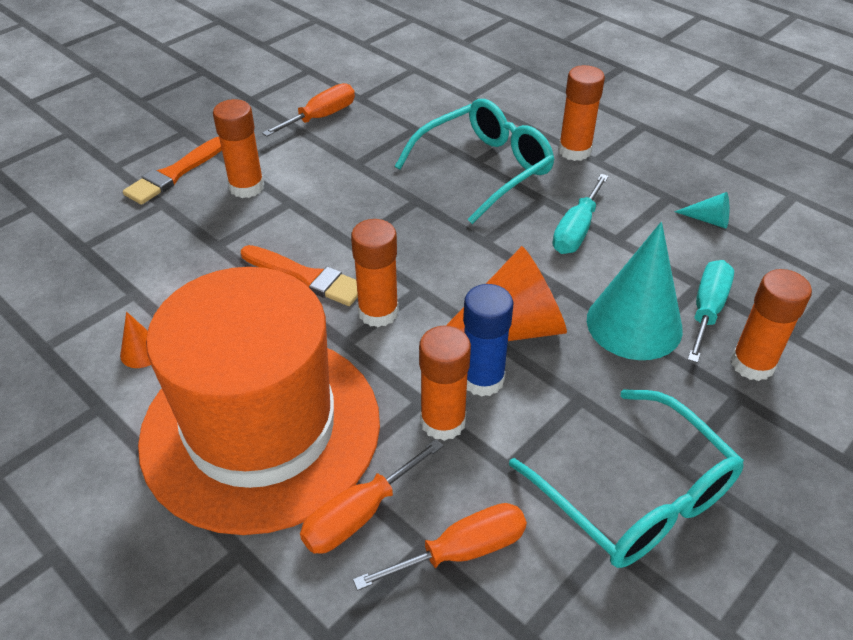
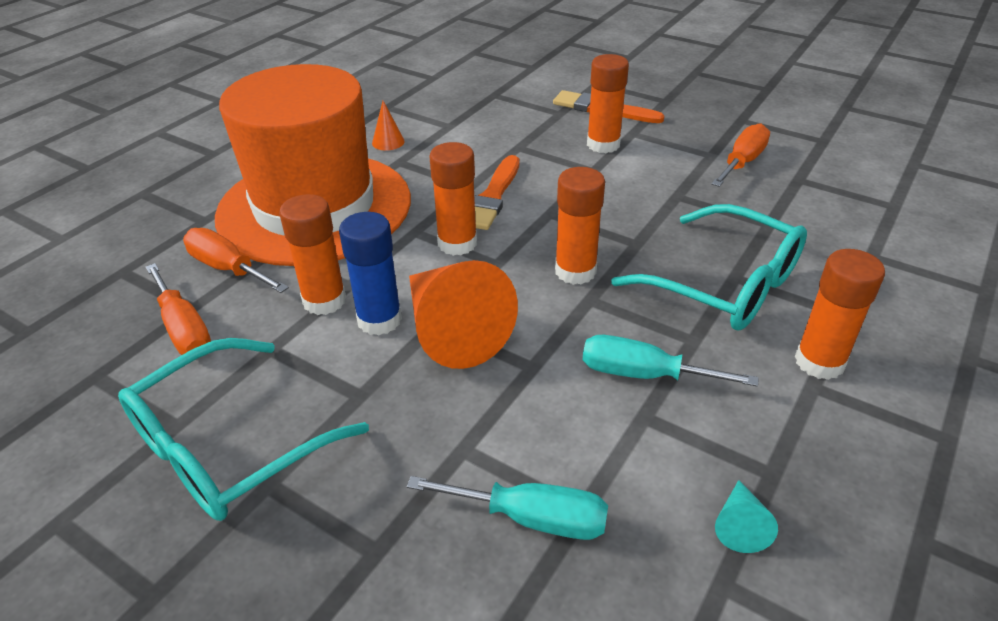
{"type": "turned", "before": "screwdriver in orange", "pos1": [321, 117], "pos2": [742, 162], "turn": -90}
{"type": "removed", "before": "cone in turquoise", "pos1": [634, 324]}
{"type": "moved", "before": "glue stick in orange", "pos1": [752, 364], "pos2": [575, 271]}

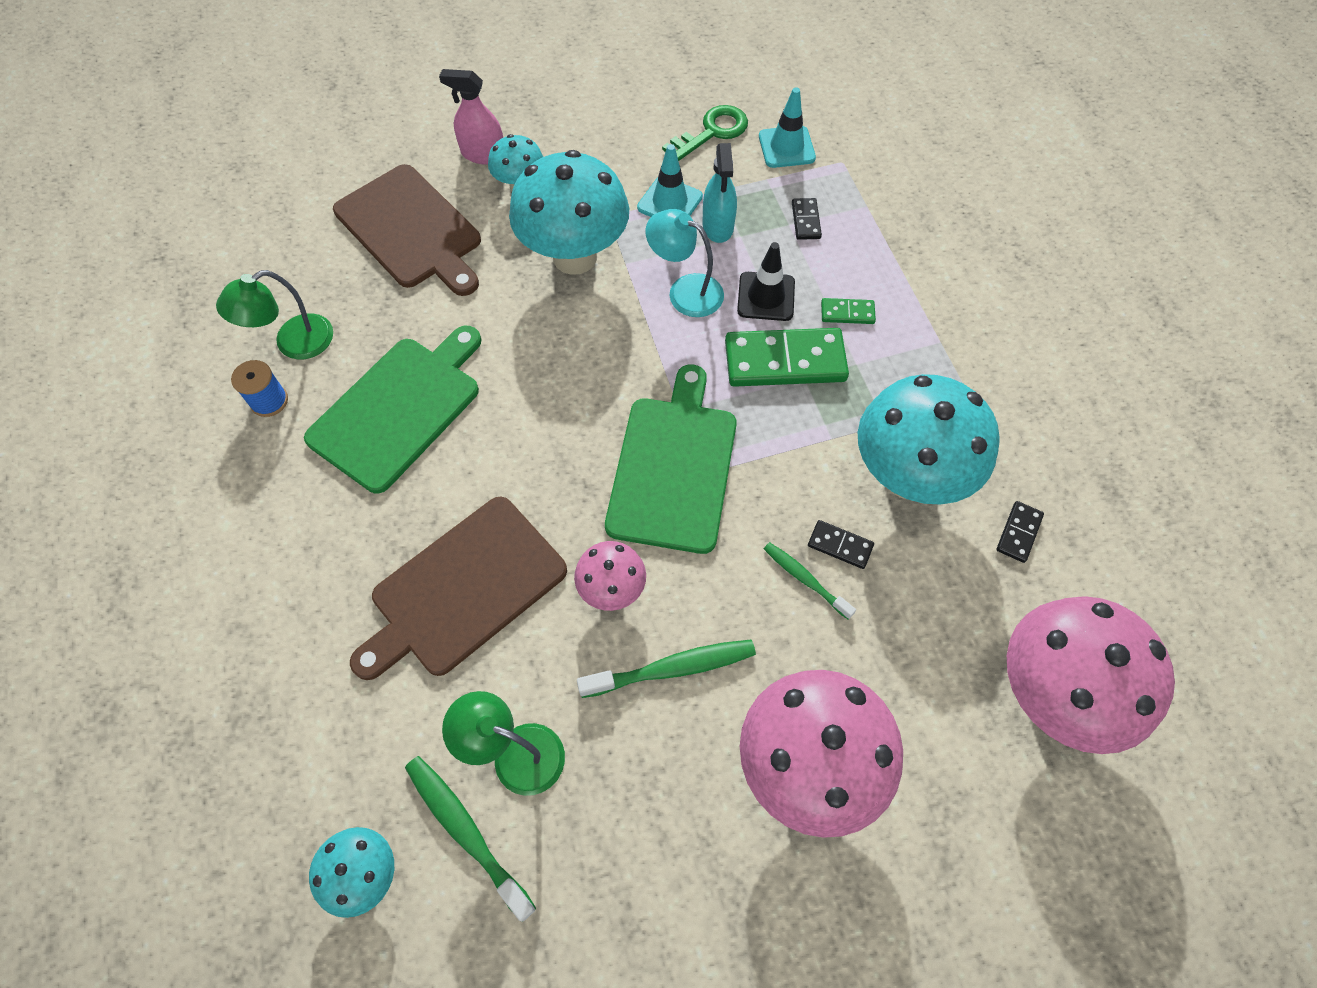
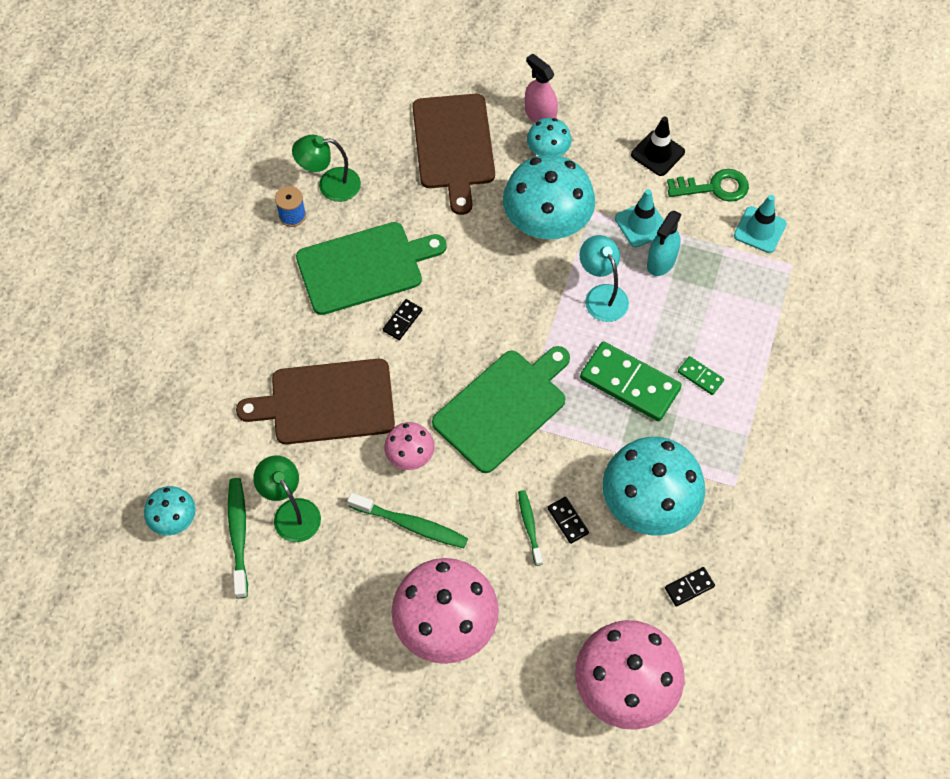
{"type": "moved", "before": "domino in black", "pos1": [806, 221], "pos2": [402, 320]}
{"type": "moved", "before": "traffic cone in black", "pos1": [766, 297], "pos2": [657, 153]}

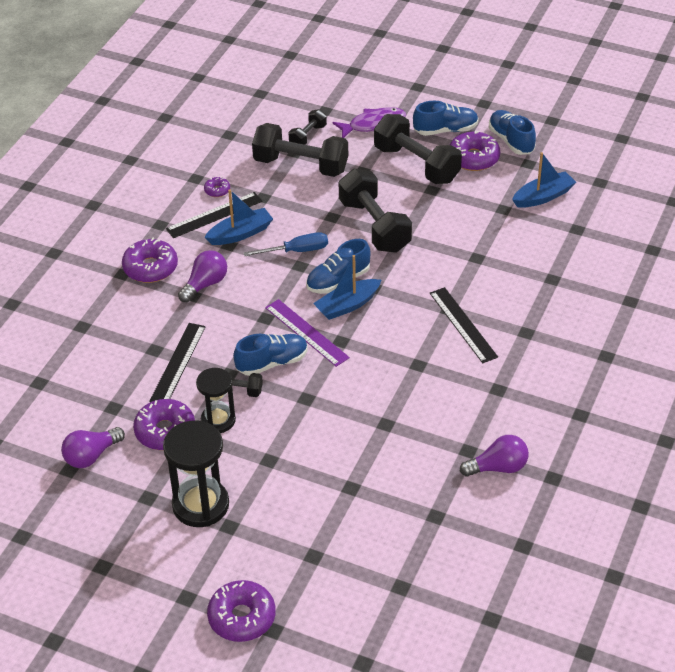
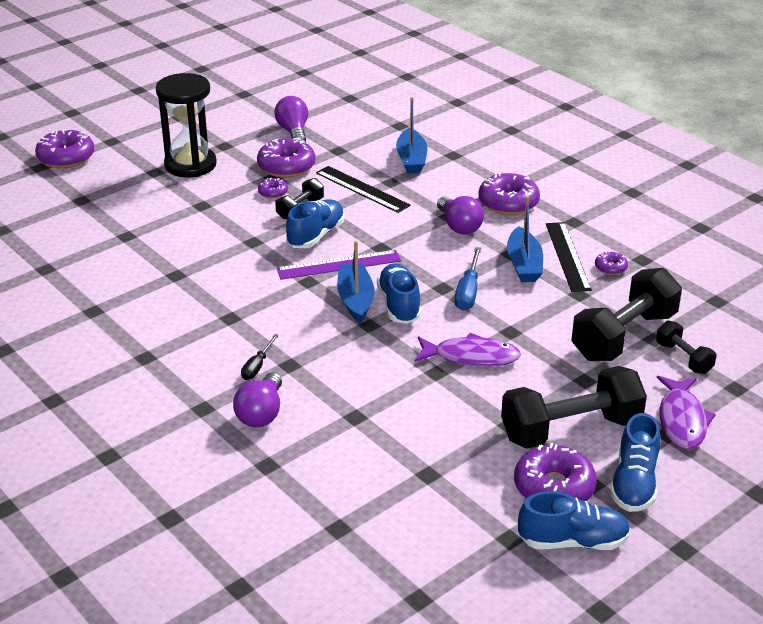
{"type": "moved", "before": "boat in blue", "pos1": [543, 197], "pos2": [411, 159]}
{"type": "replaced", "before": "dumbbell in black", "after": "fish in purple", "pos1": [374, 226], "pos2": [471, 357]}
{"type": "replaced", "before": "ruler in black", "after": "screwdriver in black", "pos1": [462, 325], "pos2": [257, 366]}
{"type": "turned", "before": "shoe in blue", "pos1": [272, 363], "pos2": [316, 235], "turn": -150}
{"type": "replaced", "before": "hourglass in black", "after": "donut in purple", "pos1": [218, 420], "pos2": [273, 192]}
{"type": "moved", "before": "light bulb in purple", "pos1": [498, 467], "pos2": [261, 413]}

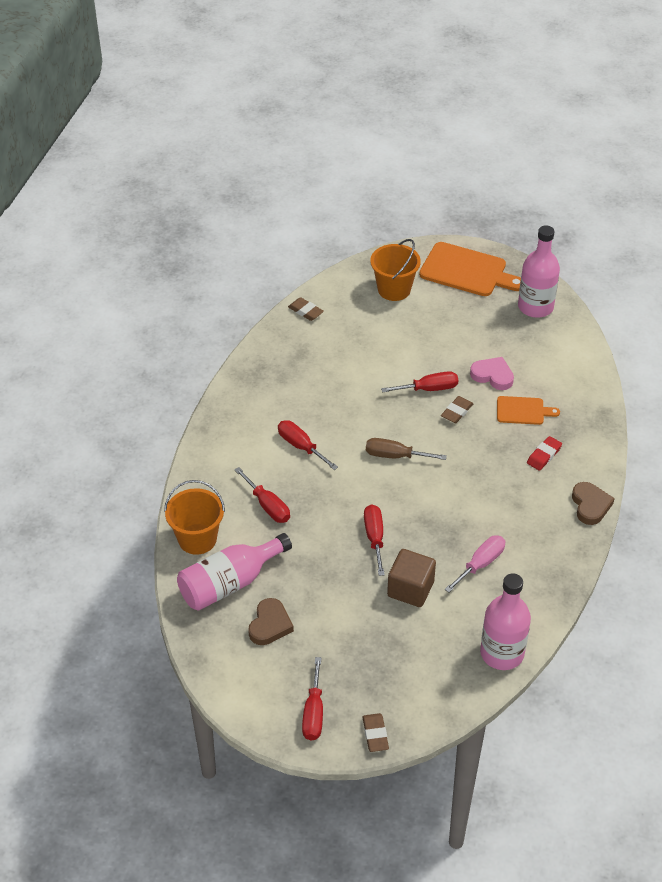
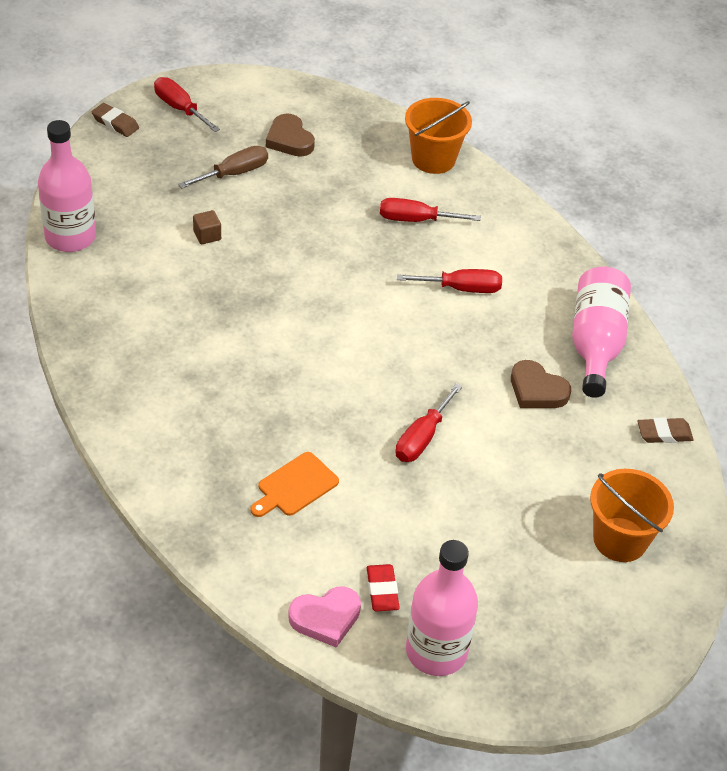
{"type": "removed", "before": "cutting board in orange", "pos1": [467, 271]}
{"type": "moved", "before": "heart in pink", "pos1": [492, 375], "pos2": [325, 618]}
{"type": "removed", "before": "eraser in brown", "pos1": [457, 412]}
{"type": "moved", "before": "eraser in red", "pos1": [544, 455], "pos2": [382, 590]}
{"type": "moved", "before": "screwdriver in brown", "pos1": [395, 456], "pos2": [234, 173]}
{"type": "moved", "before": "heart in brown", "pos1": [590, 505], "pos2": [537, 390]}
{"type": "removed", "before": "screwdriver in red", "pos1": [374, 538]}
{"type": "moved", "before": "bottle in pink", "pos1": [230, 583], "pos2": [595, 343]}
{"type": "removed", "before": "screwdriver in pink", "pos1": [480, 564]}
{"type": "resized", "before": "cube in brown", "pos1": [410, 589], "pos2": [207, 235], "scale": 0.51}

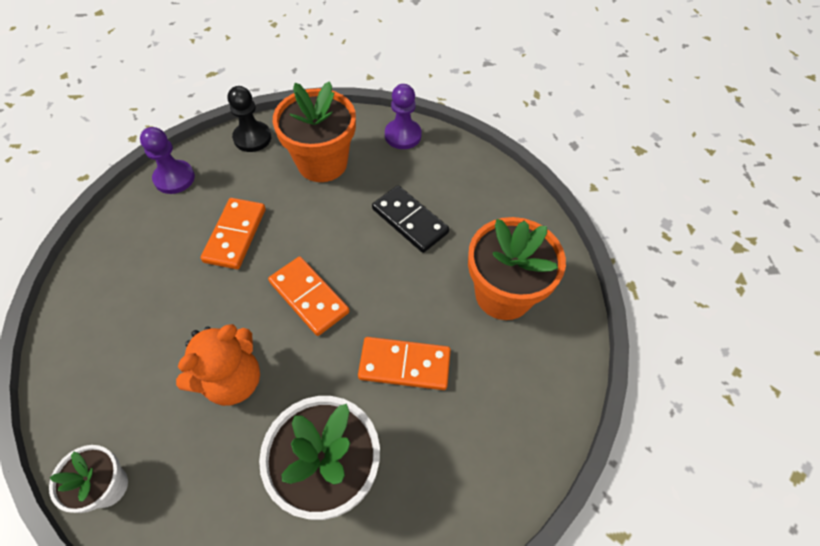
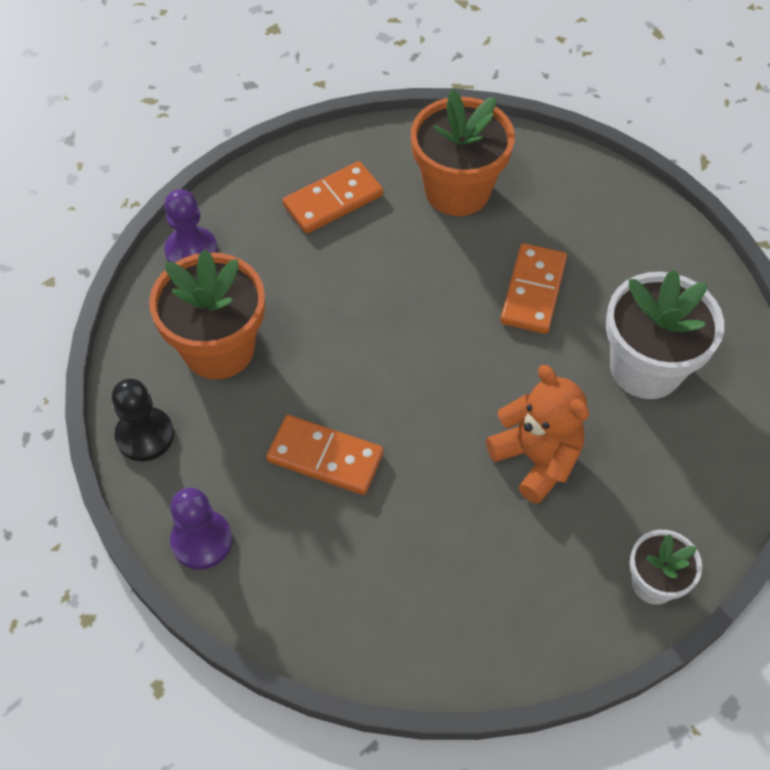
{"type": "removed", "before": "domino in black", "pos1": [409, 221]}
{"type": "moved", "before": "domino in orange", "pos1": [309, 297], "pos2": [333, 200]}

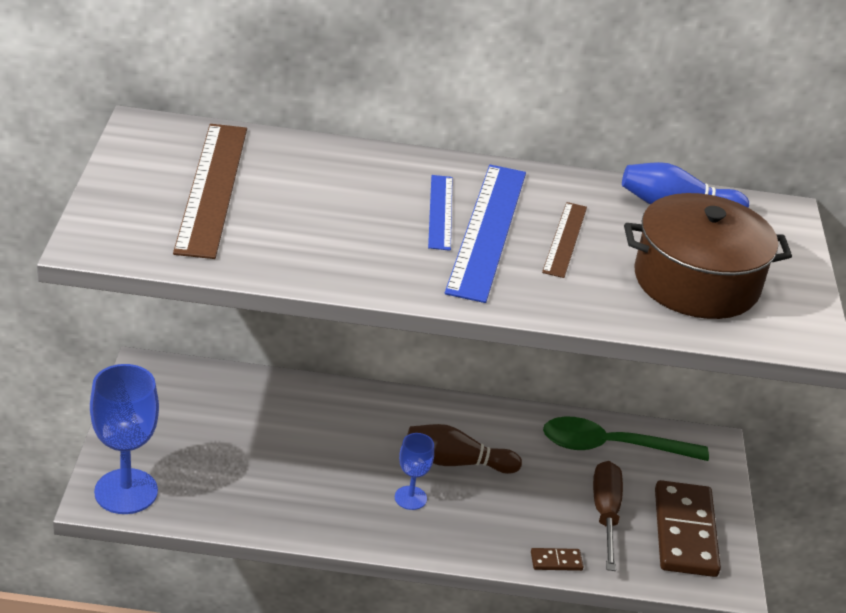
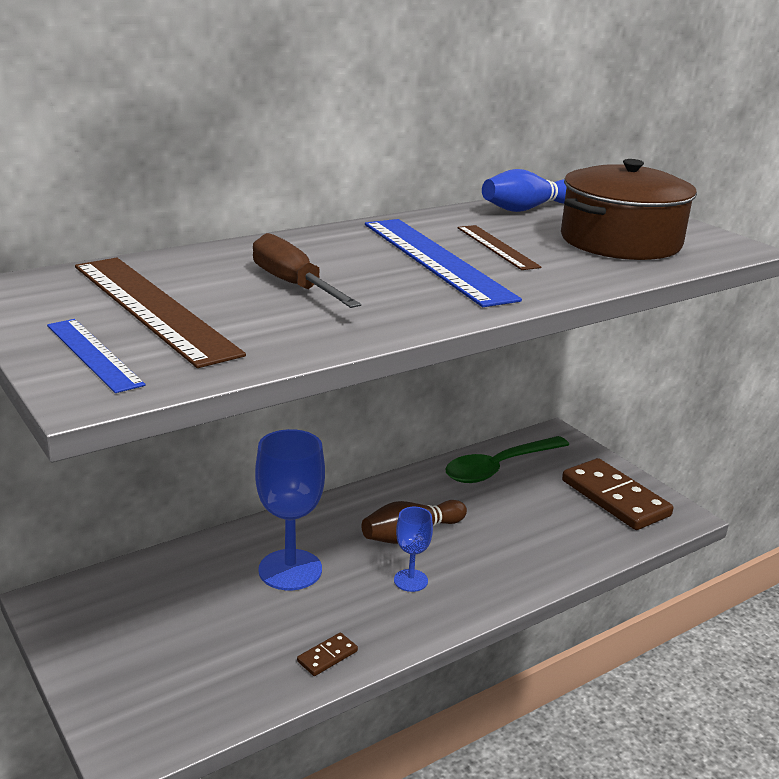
{"type": "moved", "before": "ruler in blue", "pos1": [440, 212], "pos2": [93, 354]}
{"type": "moved", "before": "goblet in blue", "pos1": [126, 491], "pos2": [290, 570]}
{"type": "moved", "before": "screwdriver in brown", "pos1": [605, 513], "pos2": [293, 285]}
{"type": "moved", "before": "domino in brown", "pos1": [556, 561], "pos2": [327, 656]}

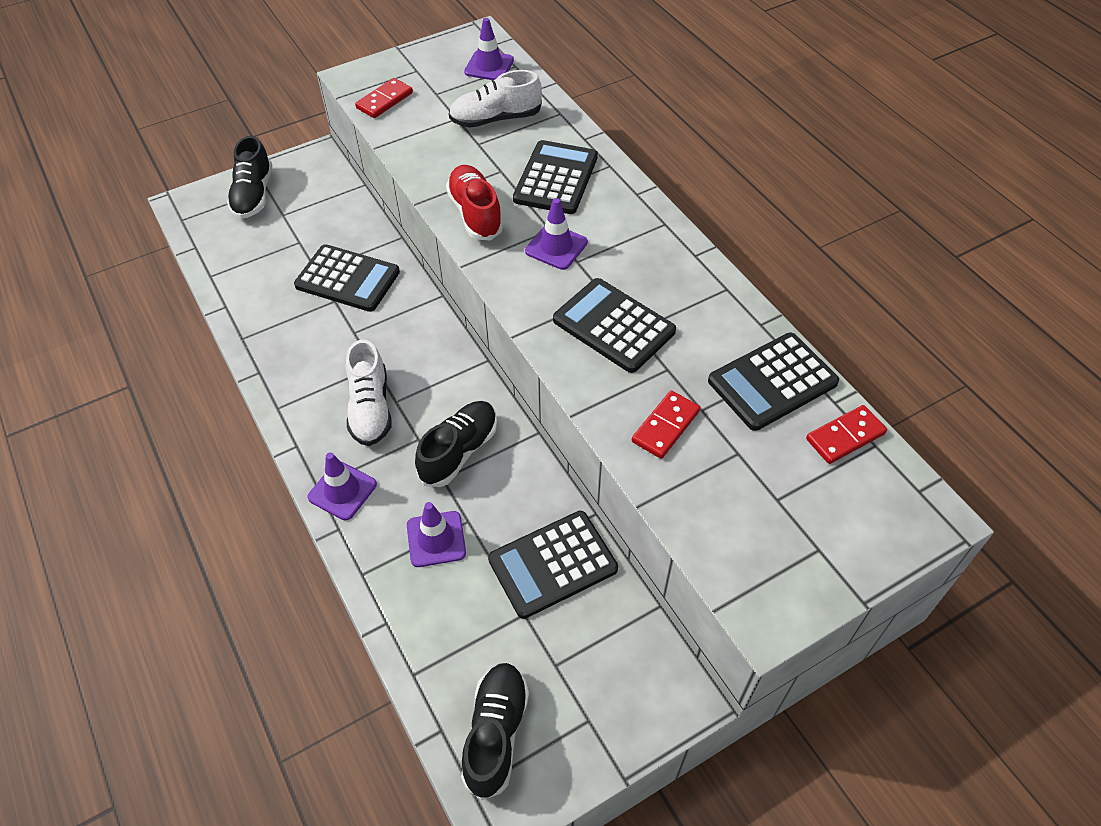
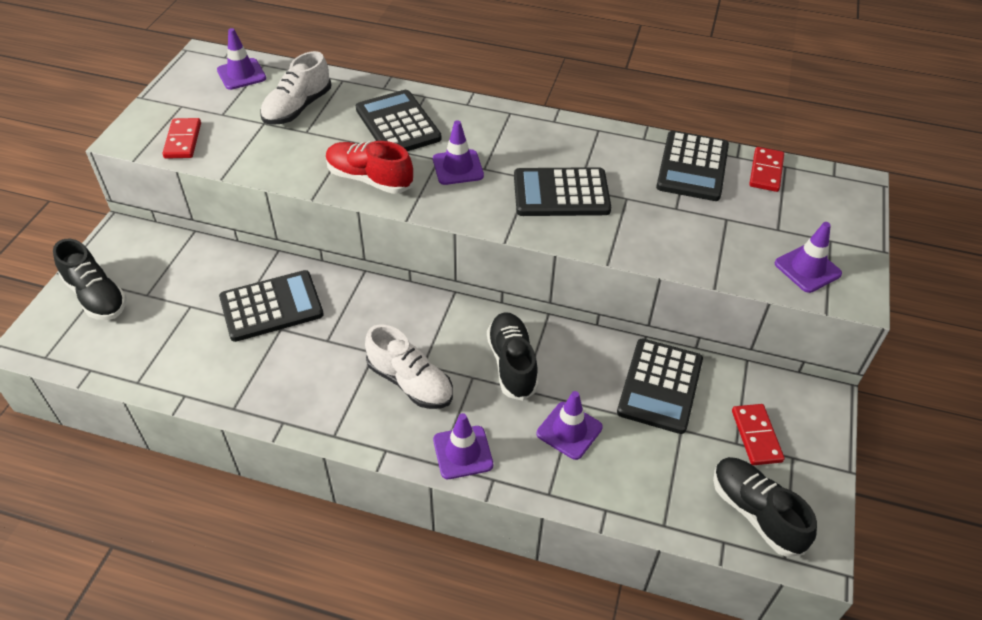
{"type": "moved", "before": "domino in red", "pos1": [665, 426], "pos2": [756, 436]}
{"type": "added", "after": "traffic cone in purple", "pos2": [807, 269]}

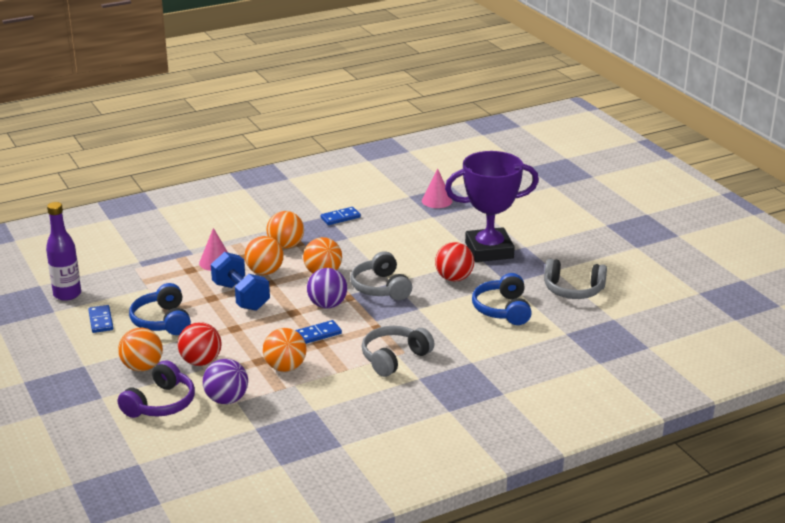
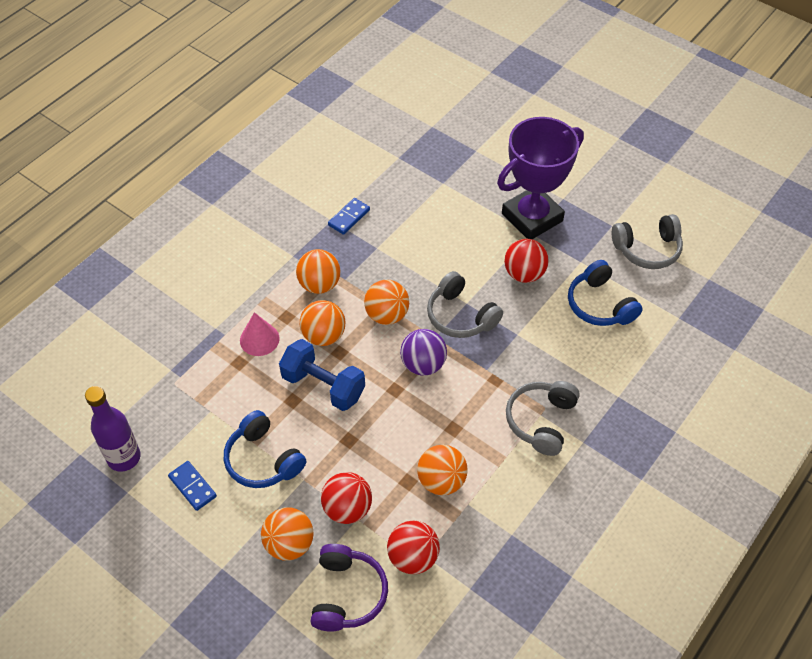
{"type": "removed", "before": "cone in pink", "pos1": [437, 201]}
{"type": "removed", "before": "domino in blue", "pos1": [318, 334]}
{"type": "recoloured", "before": "ball in purple", "after": "ball in red", "pos1": [226, 399], "pos2": [413, 557]}

